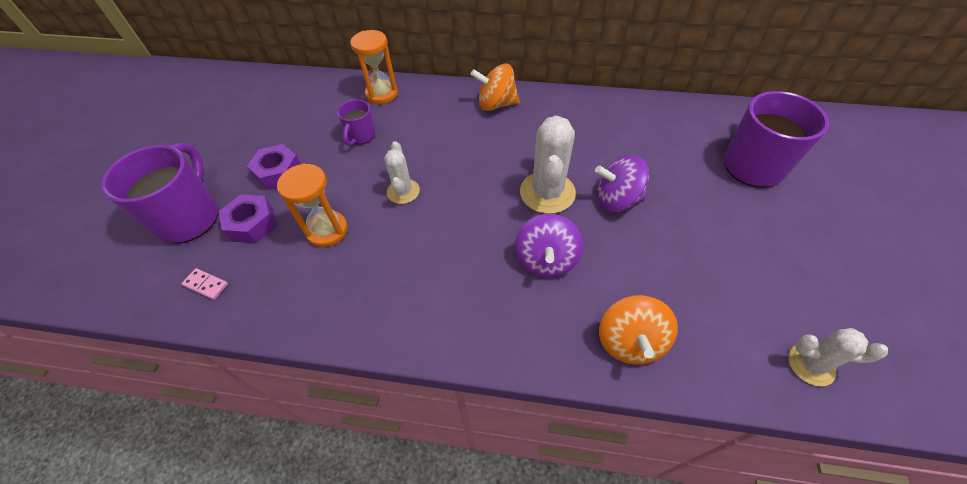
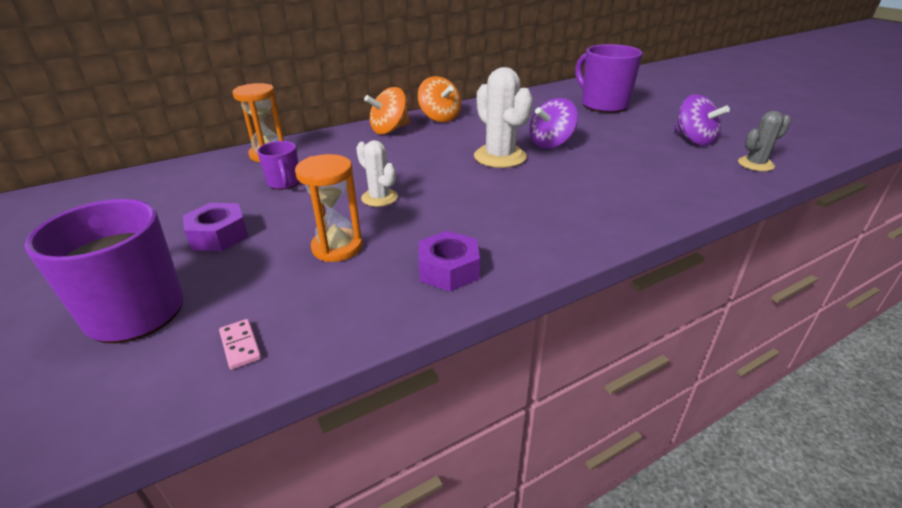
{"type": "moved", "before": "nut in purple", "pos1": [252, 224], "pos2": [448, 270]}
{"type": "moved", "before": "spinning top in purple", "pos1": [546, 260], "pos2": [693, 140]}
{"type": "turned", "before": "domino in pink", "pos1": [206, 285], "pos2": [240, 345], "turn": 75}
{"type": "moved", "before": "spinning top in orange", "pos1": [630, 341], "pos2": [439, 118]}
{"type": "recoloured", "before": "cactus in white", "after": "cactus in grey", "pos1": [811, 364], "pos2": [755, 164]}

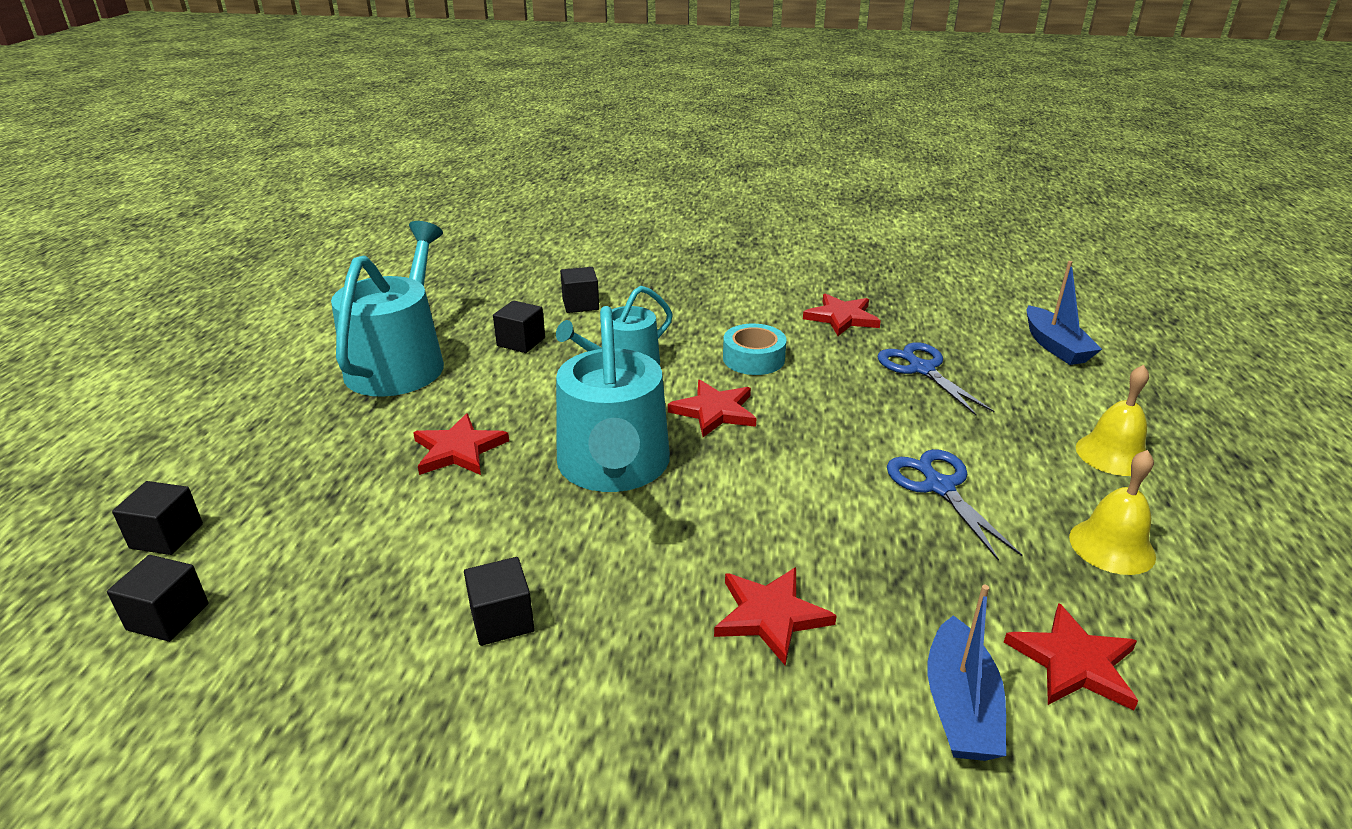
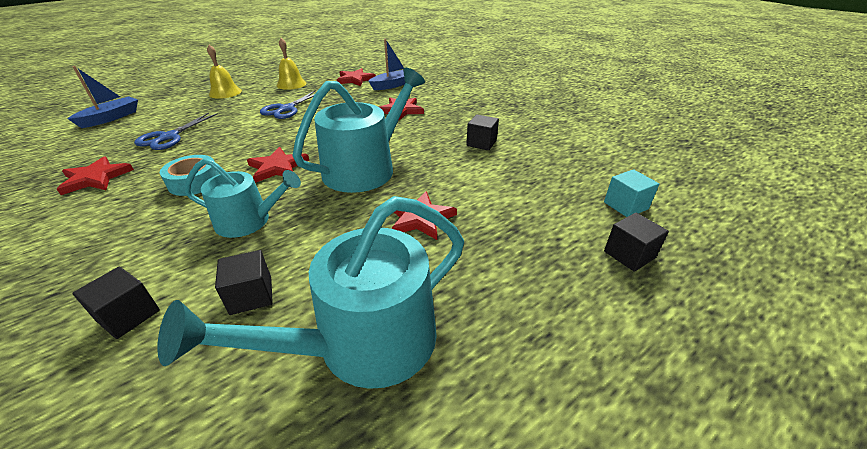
{"type": "recoloured", "before": "cube in black", "after": "cube in turquoise", "pos1": [168, 617], "pos2": [625, 205]}

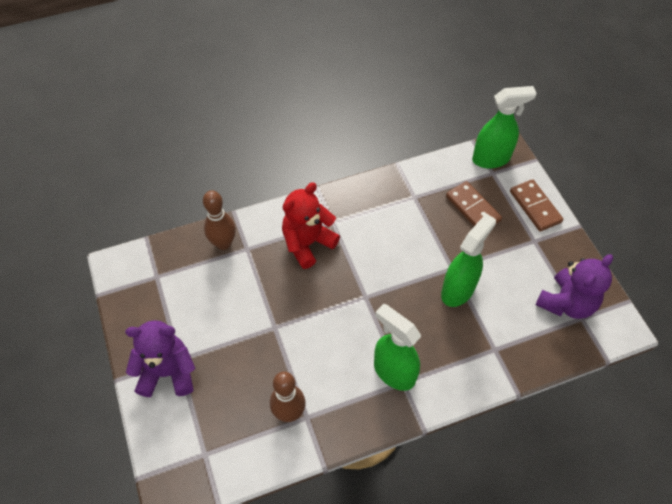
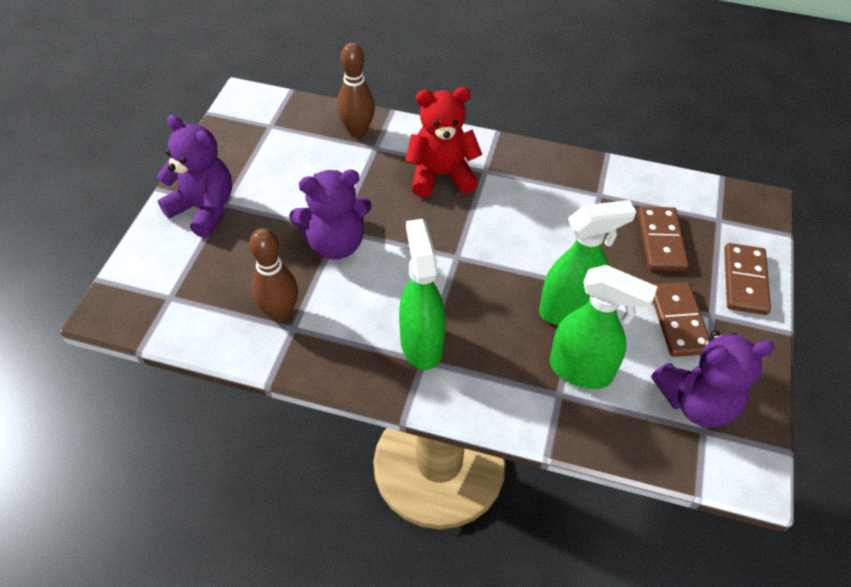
{"type": "moved", "before": "spray bottle in green", "pos1": [491, 159], "pos2": [581, 370]}
{"type": "added", "after": "teddy bear in purple", "pos2": [335, 243]}
{"type": "added", "after": "domino in brown", "pos2": [678, 321]}

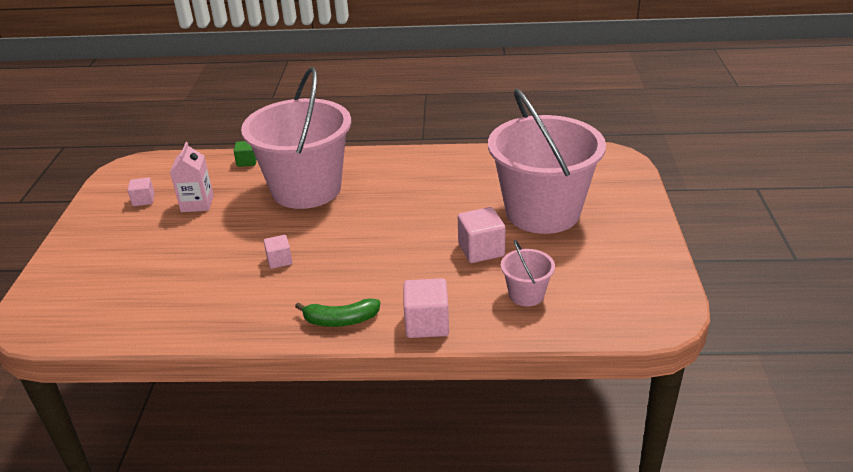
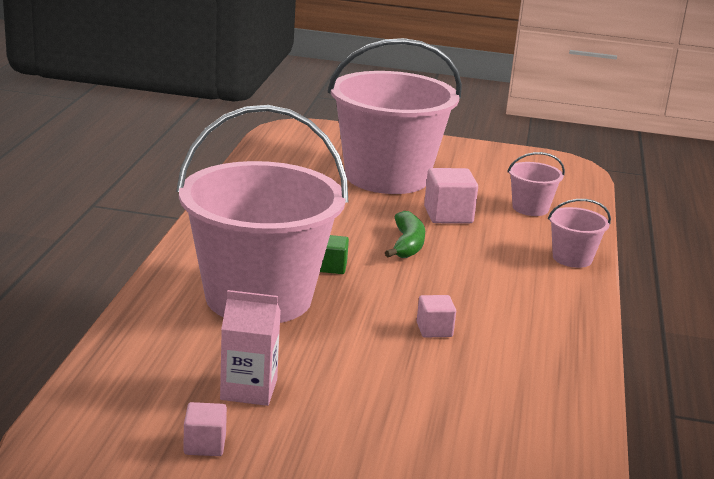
{"type": "moved", "before": "cube in green", "pos1": [247, 162], "pos2": [331, 267]}
{"type": "replaced", "before": "cube in pink", "after": "bucket in pink", "pos1": [427, 324], "pos2": [572, 258]}
{"type": "moved", "before": "banana in green", "pos1": [341, 320], "pos2": [407, 244]}

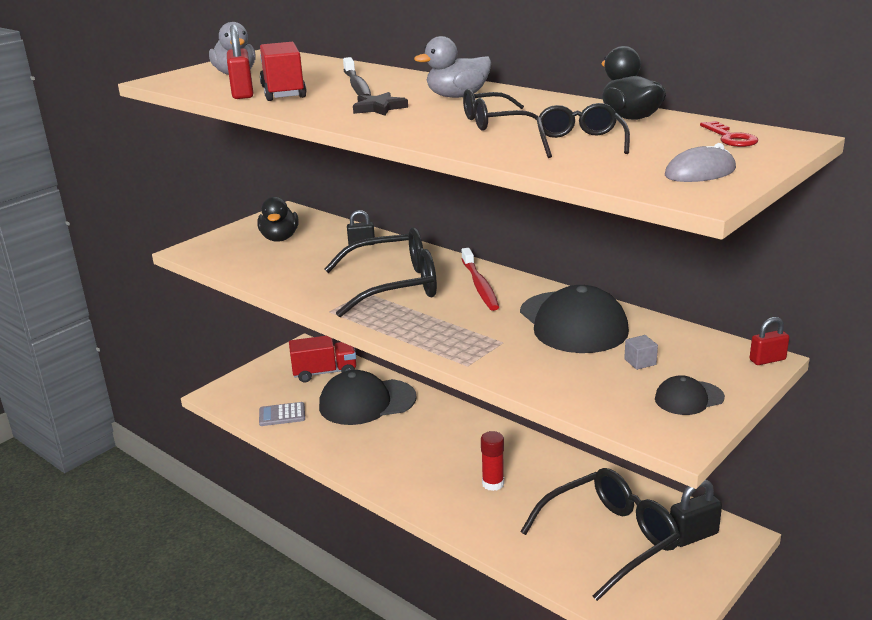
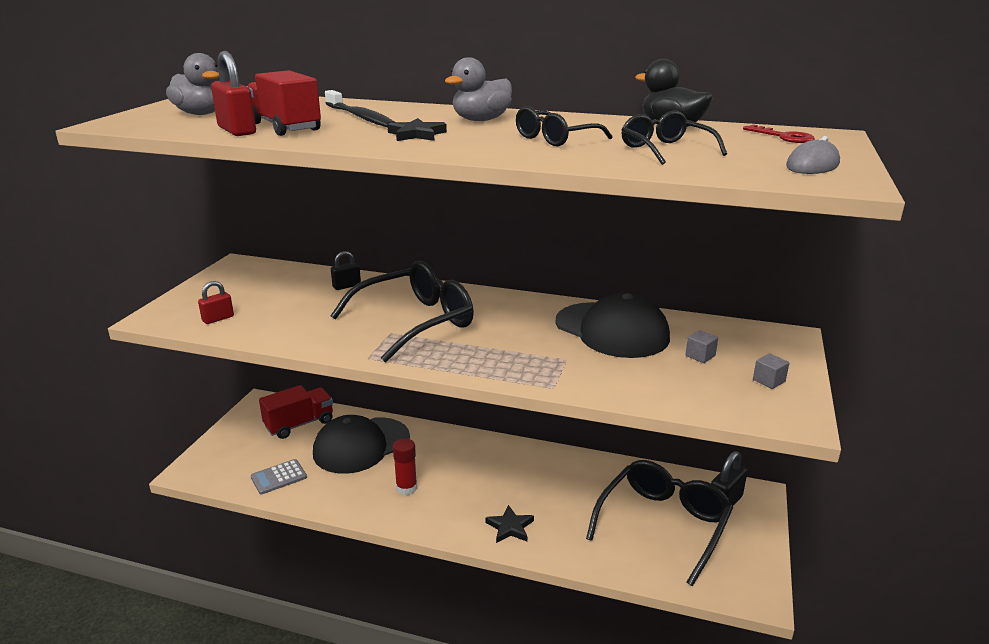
{"type": "removed", "before": "duck in black", "pos1": [280, 238]}
{"type": "removed", "before": "toothbrush in red", "pos1": [480, 285]}
{"type": "moved", "before": "padlock in red", "pos1": [767, 360], "pos2": [218, 319]}
{"type": "replaced", "before": "cap in black", "after": "cube in grey", "pos1": [688, 398], "pos2": [769, 381]}
{"type": "moved", "before": "glue stick in red", "pos1": [493, 484], "pos2": [406, 488]}
{"type": "added", "after": "star in black", "pos2": [510, 527]}

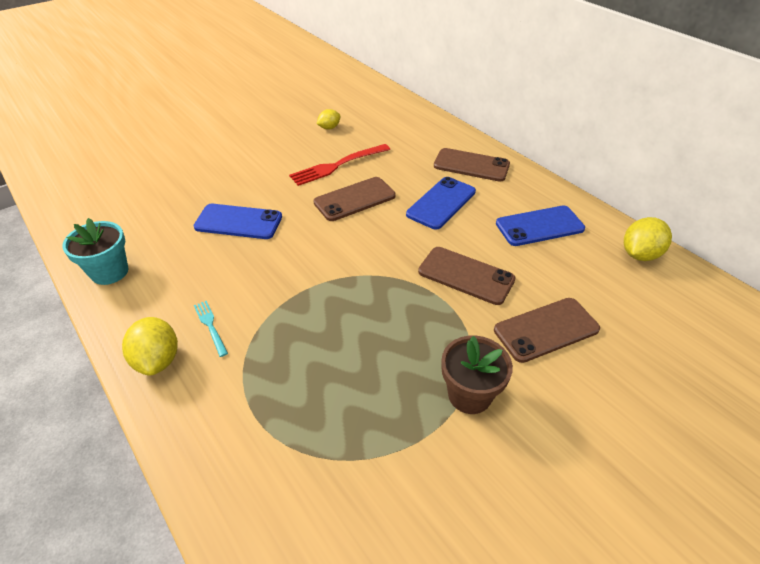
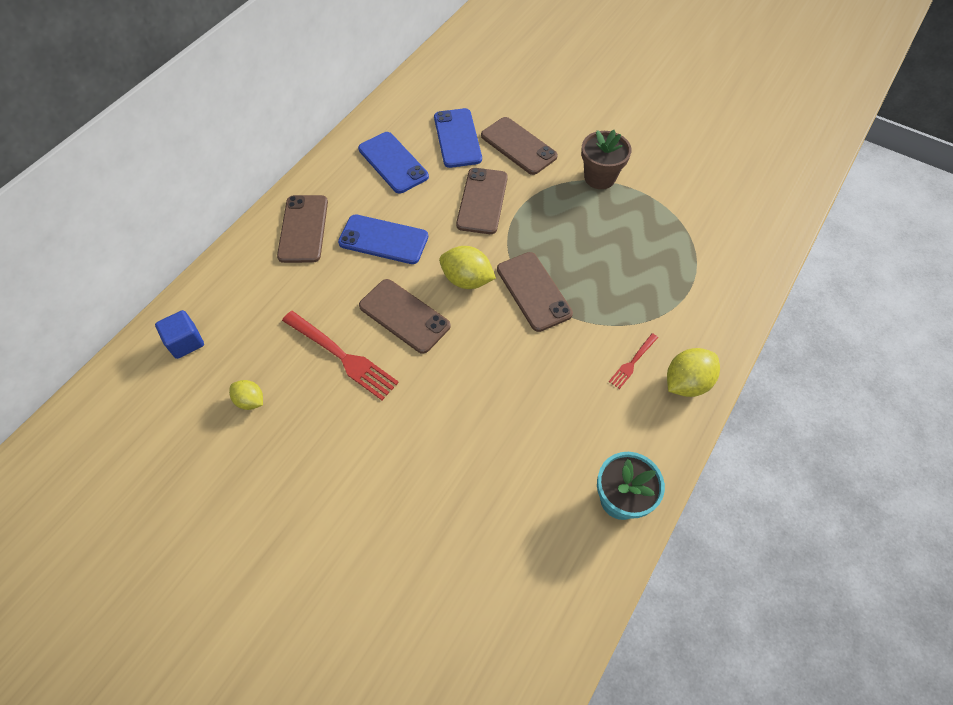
{"type": "moved", "before": "phone in blue", "pos1": [238, 222], "pos2": [457, 138]}
{"type": "moved", "before": "lemon in yellow", "pos1": [639, 254], "pos2": [467, 280]}
{"type": "recoloured", "before": "fork in turquoise", "after": "fork in red", "pos1": [210, 326], "pos2": [632, 362]}
{"type": "added", "after": "phone in brown", "pos2": [534, 291]}
{"type": "added", "after": "cube in blue", "pos2": [186, 342]}

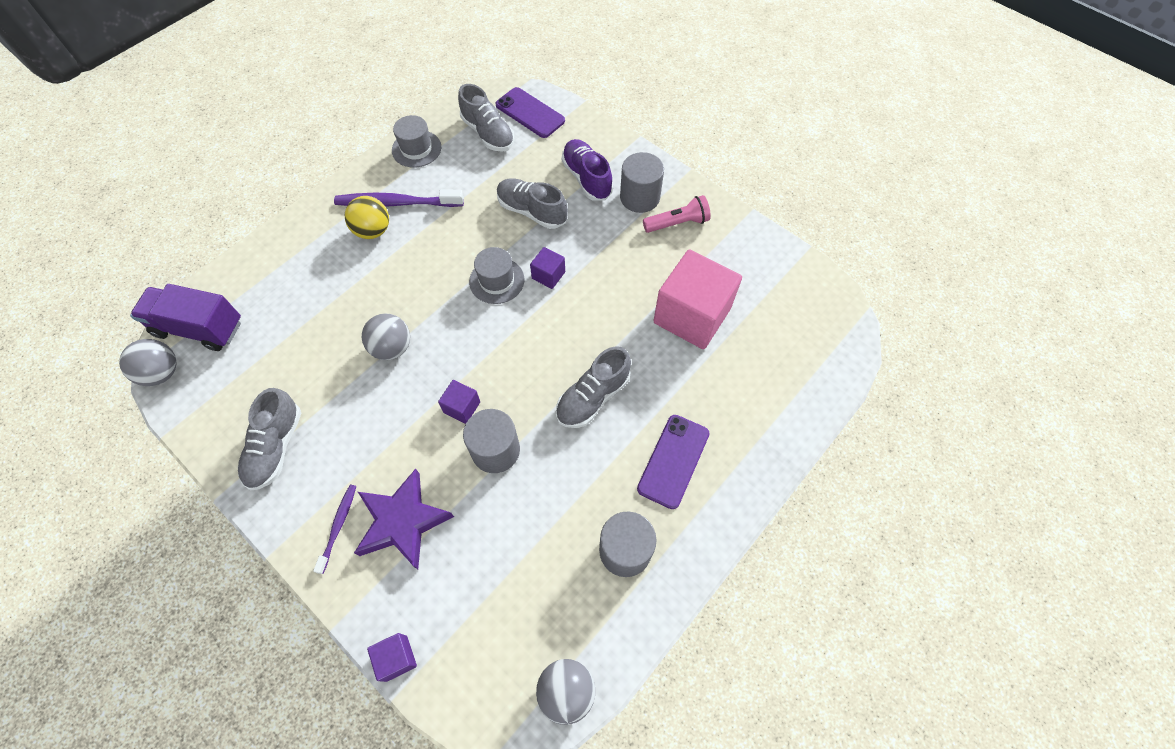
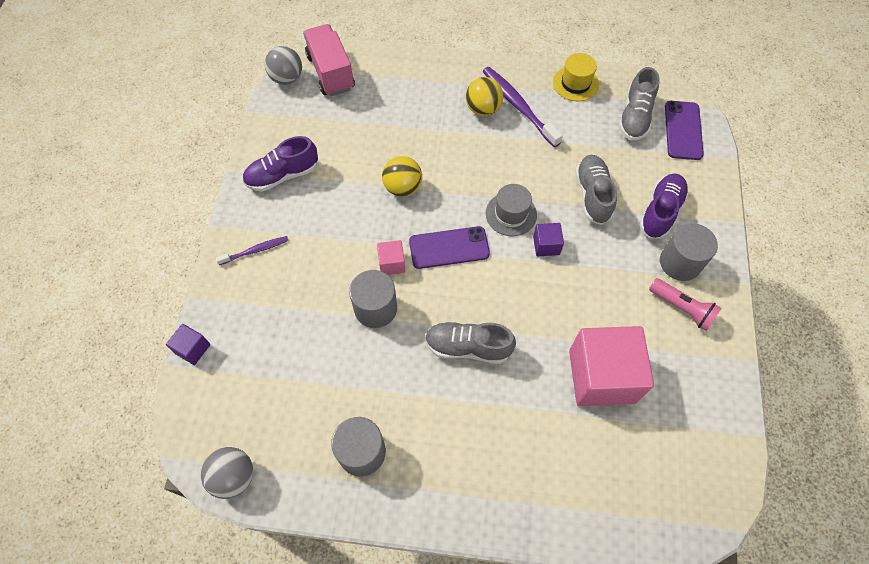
{"type": "recoloured", "before": "hat in grey", "after": "hat in yellow", "pos1": [416, 149], "pos2": [575, 83]}
{"type": "recoloured", "before": "truck in purple", "after": "truck in pink", "pos1": [199, 328], "pos2": [331, 72]}
{"type": "recoloured", "before": "ball in grey", "after": "ball in yellow", "pos1": [392, 347], "pos2": [403, 188]}
{"type": "recoloured", "before": "cube in purple", "after": "cube in pink", "pos1": [462, 407], "pos2": [392, 263]}
{"type": "recoloured", "before": "shoe in grey", "after": "shoe in purple", "pos1": [275, 447], "pos2": [283, 175]}
{"type": "moved", "before": "phone in purple", "pos1": [673, 461], "pos2": [449, 248]}
{"type": "removed", "before": "star in purple", "pos1": [403, 521]}

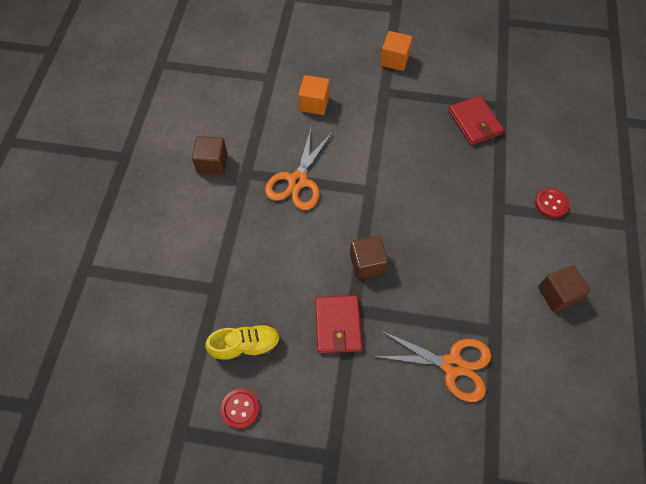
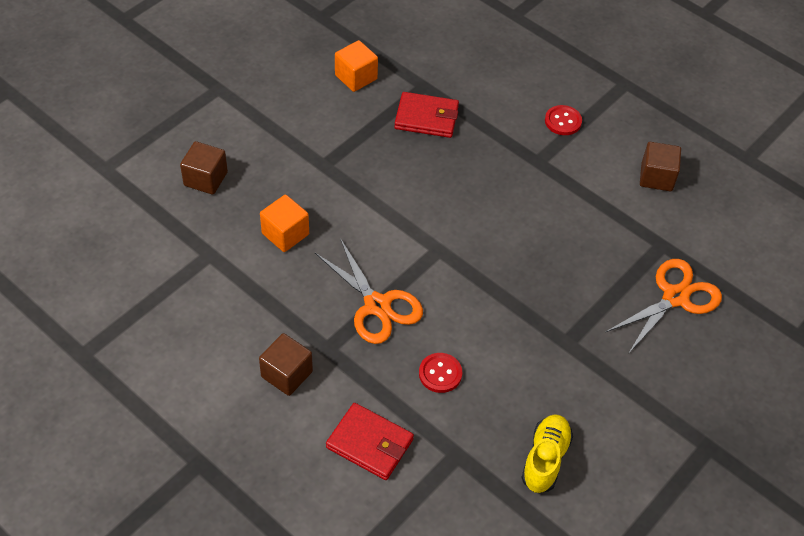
{"type": "moved", "before": "cube in orange", "pos1": [394, 60], "pos2": [356, 77]}
{"type": "moved", "before": "cube in brown", "pos1": [367, 263], "pos2": [205, 179]}
{"type": "moved", "before": "wallet in red", "pos1": [338, 325], "pos2": [369, 443]}
{"type": "moved", "before": "button in red", "pos1": [240, 408], "pos2": [440, 374]}

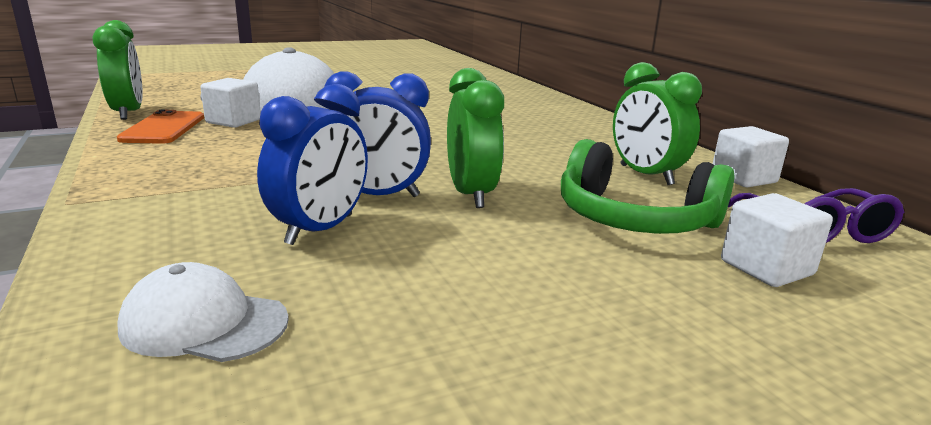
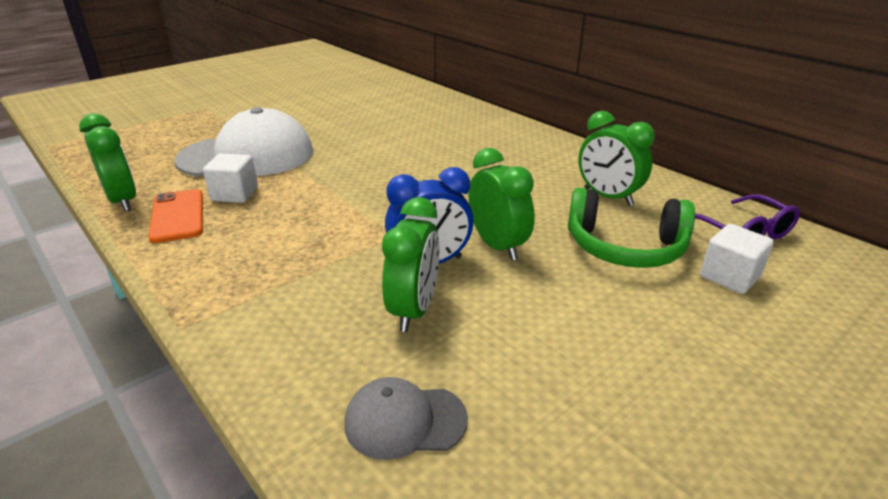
{"type": "recoloured", "before": "clock in blue", "after": "clock in green", "pos1": [320, 230], "pos2": [414, 310]}
{"type": "removed", "before": "cube in white", "pos1": [743, 178]}
{"type": "recoloured", "before": "cap in white", "after": "cap in grey", "pos1": [204, 323], "pos2": [405, 421]}

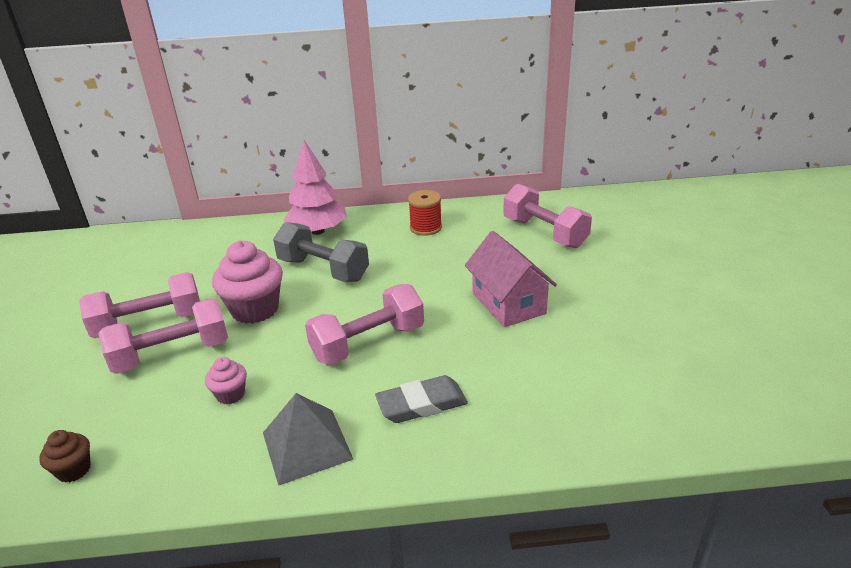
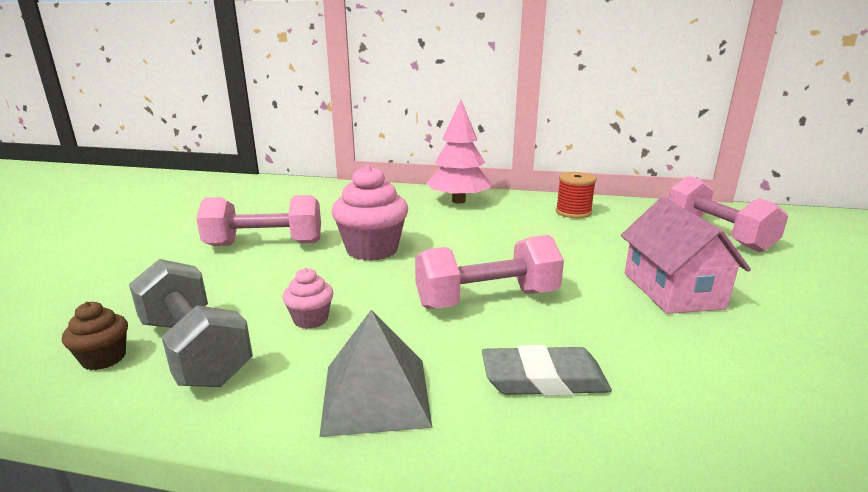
{"type": "moved", "before": "dumbbell in grey", "pos1": [323, 270], "pos2": [195, 350]}
{"type": "removed", "before": "dumbbell in pink", "pos1": [172, 354]}

